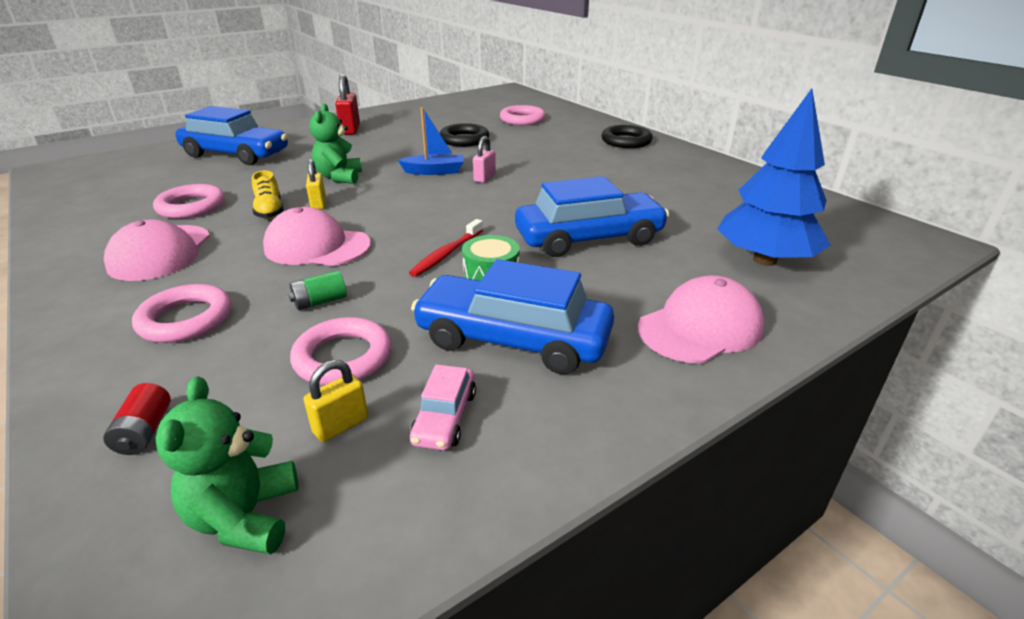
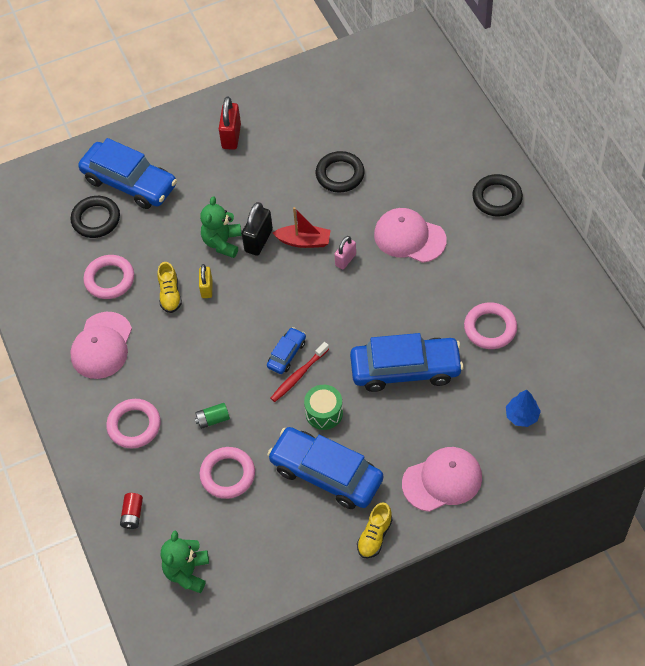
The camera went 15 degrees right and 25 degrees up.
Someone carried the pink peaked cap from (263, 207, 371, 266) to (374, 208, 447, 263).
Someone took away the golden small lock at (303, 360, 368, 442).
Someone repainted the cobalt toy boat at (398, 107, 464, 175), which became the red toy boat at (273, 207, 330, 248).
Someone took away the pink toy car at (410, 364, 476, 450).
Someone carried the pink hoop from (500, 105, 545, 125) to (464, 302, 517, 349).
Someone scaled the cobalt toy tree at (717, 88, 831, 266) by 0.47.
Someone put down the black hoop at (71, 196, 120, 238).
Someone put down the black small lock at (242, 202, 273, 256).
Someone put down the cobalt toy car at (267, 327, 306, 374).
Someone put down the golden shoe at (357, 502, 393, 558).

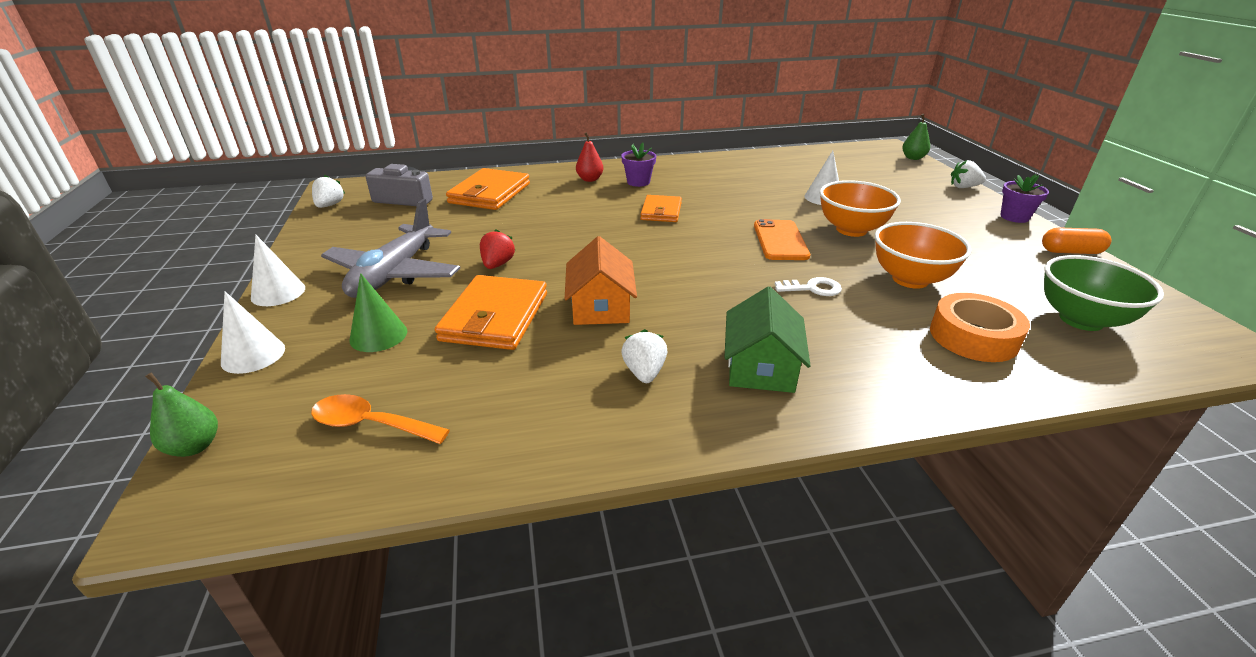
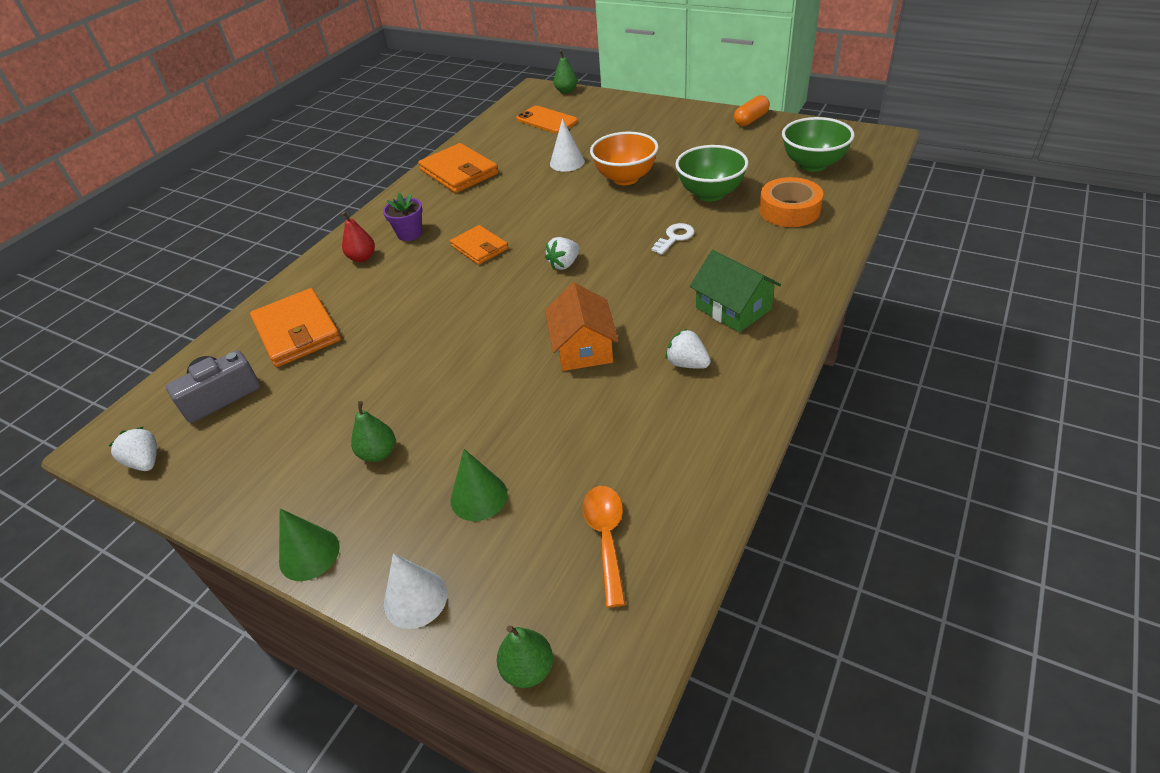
The camera went 45 degrees left and 10 degrees up.
Someone repainted the pure white cone at (251, 234, 305, 306), which became the green cone at (279, 508, 340, 581).
Someone rotated the orange-coloured tablespoon at (311, 394, 450, 444) by 120 degrees clockwise.
Someone swapped the gray aeroplane at (321, 199, 460, 298) for the green pear fruit at (351, 401, 395, 462).
Someone carried the orange-coloured card wallet from (435, 275, 547, 350) to (418, 143, 498, 193).
Someone took away the red strawberry at (480, 229, 515, 269).
Someone rotated the orange-coloured house at (565, 236, 637, 325) by 45 degrees clockwise.
Someone carried the orange-coloured phone from (754, 219, 810, 260) to (516, 106, 578, 134).
Someone repainted the orange-coloured bowl at (875, 222, 972, 289), which became the green bowl at (675, 145, 749, 202).
Someone carried the pure white strawberry from (951, 160, 986, 188) to (545, 237, 580, 270).
Someone took away the purple potted plant at (1000, 174, 1049, 223).

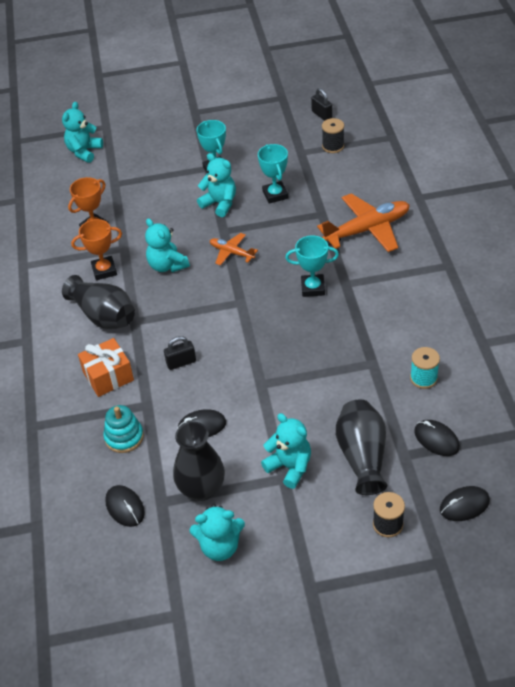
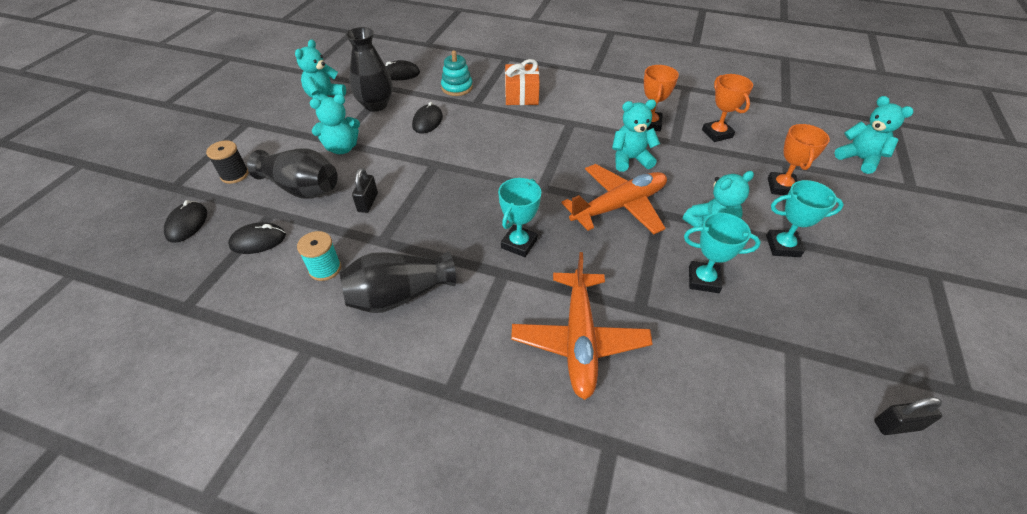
The camera went 115 degrees right and 0 degrees up.
Someone carried the black tall vase from (62, 275, 135, 329) to (339, 251, 456, 313).
Someone carried the black small lock from (164, 336, 196, 370) to (352, 168, 378, 213).
Someone scaled the orange-coloured aeroplane at (210, 233, 258, 266) by 1.90.
Someone took away the black reel of thread at (322, 118, 344, 153).
Someone put down the orange-coloured trophy at (768, 124, 830, 195).

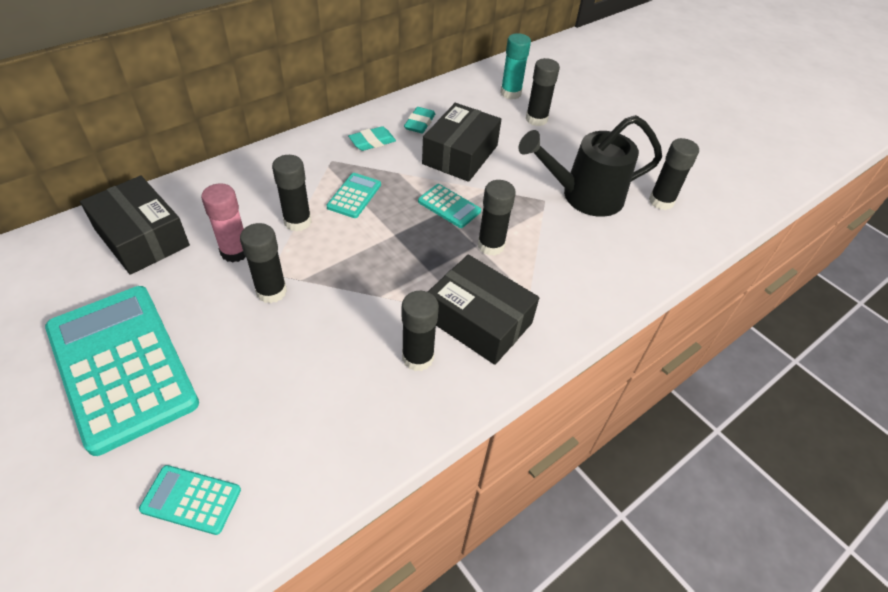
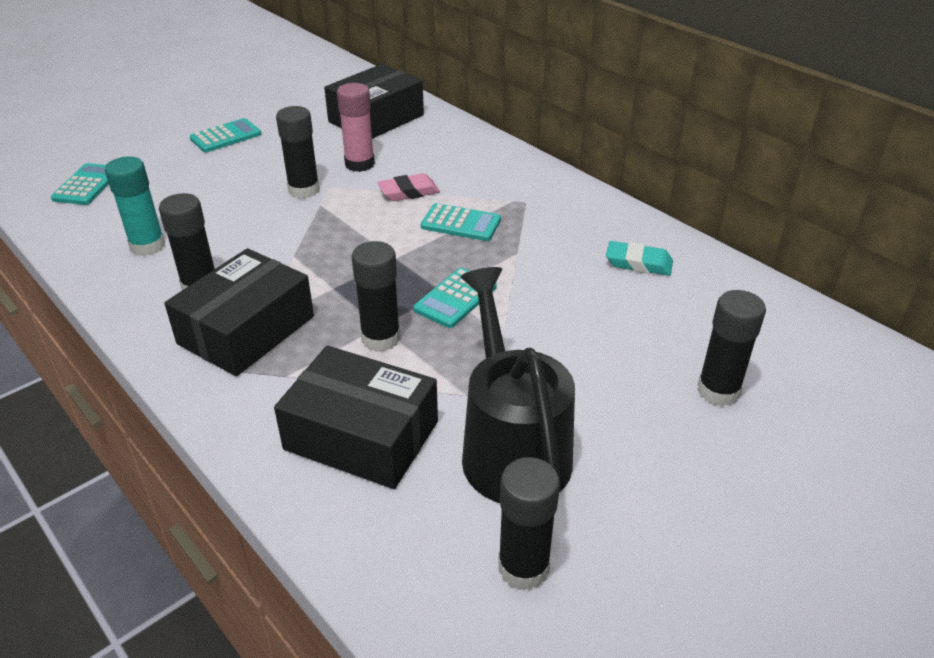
The camera went 90 degrees right and 10 degrees down.
Someone scaled the aqua calculator at (45, 286, 199, 456) by 0.43.
Someone swapped the black glue at (272, 155, 311, 232) for the pink eraser at (377, 173, 440, 201).
Someone took away the aqua eraser at (348, 126, 396, 151).
Someone carried the black box from (422, 103, 501, 182) to (274, 345, 438, 489).
Someone carried the aqua glue from (500, 33, 531, 99) to (105, 156, 165, 256).

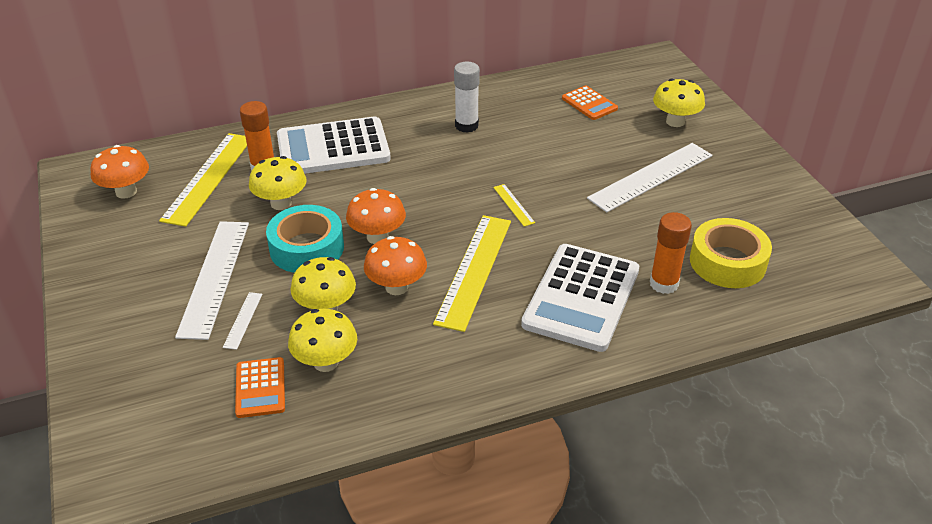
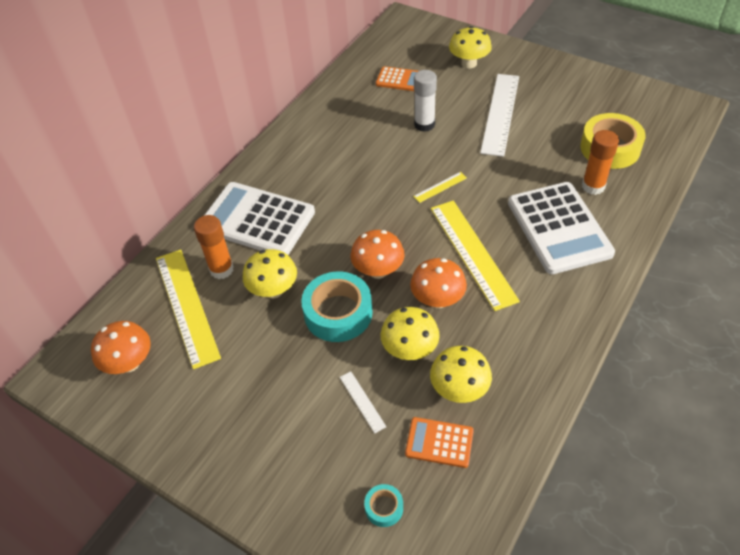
The camera went 35 degrees left and 10 degrees up.
Someone took away the pure white measuring stick at (175, 221, 249, 340).
Someone rotated the orange-coloured calculator at (235, 357, 285, 418) by 150 degrees clockwise.
Someone rotated the pure white calculator at (277, 117, 391, 174) by 75 degrees clockwise.
Someone carried the pure white glue from (454, 62, 480, 133) to (414, 70, 437, 132).
Someone rotated the golden measuring stick at (493, 184, 535, 227) by 60 degrees counterclockwise.
Someone put down the aqua sticky tape at (364, 484, 403, 527).

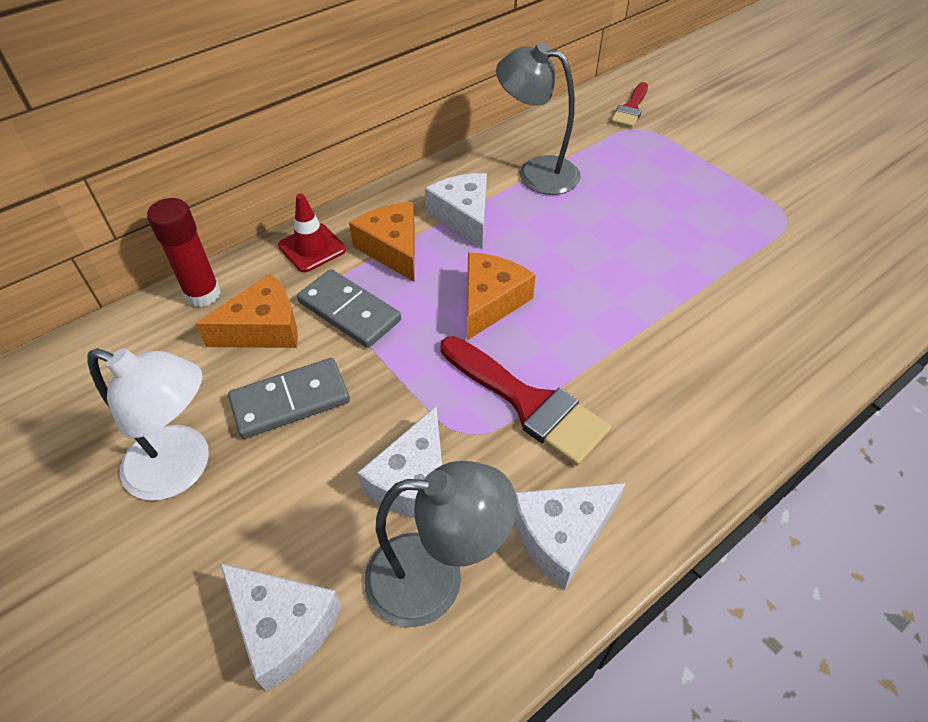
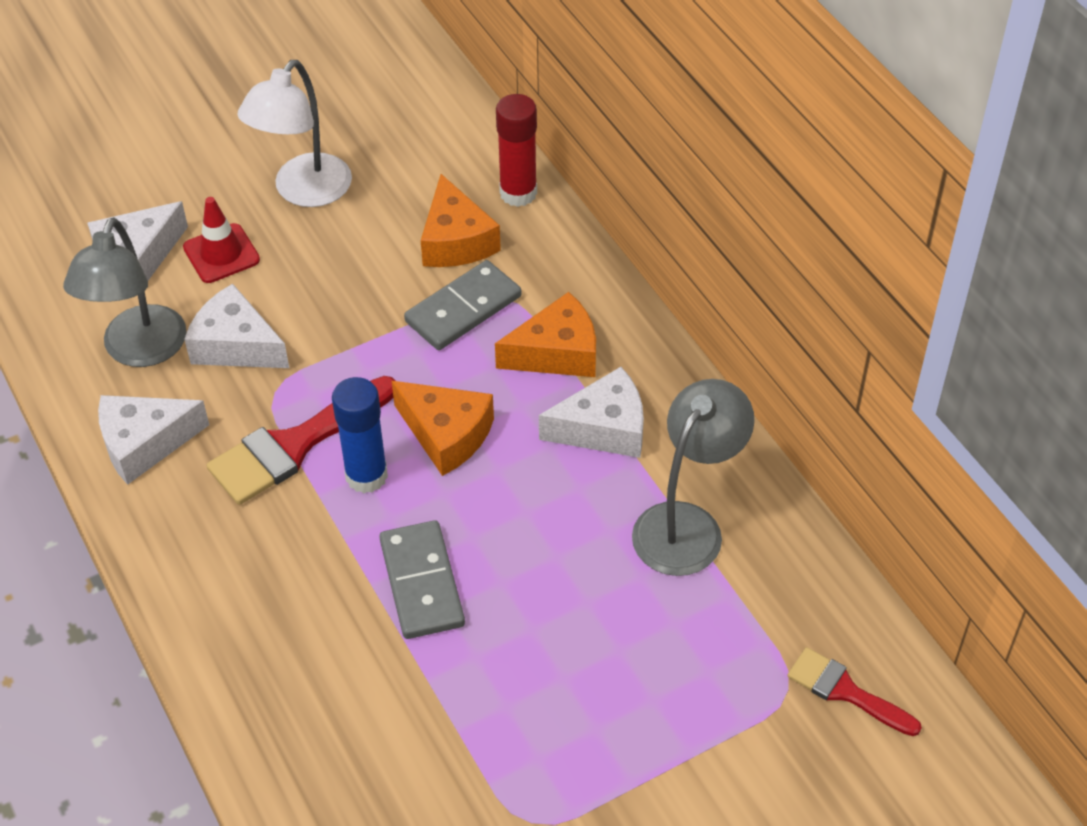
The camera went 100 degrees right and 0 degrees up.
Someone carried the gray domino from (228, 358, 350, 439) to (379, 520, 465, 639).
Someone carried the red road cone from (278, 194, 346, 272) to (183, 197, 260, 283).
Someone rotated the pure white piece of cheese at (514, 483, 626, 590) by 90 degrees counterclockwise.
Someone put down the cobalt glue at (332, 377, 388, 493).

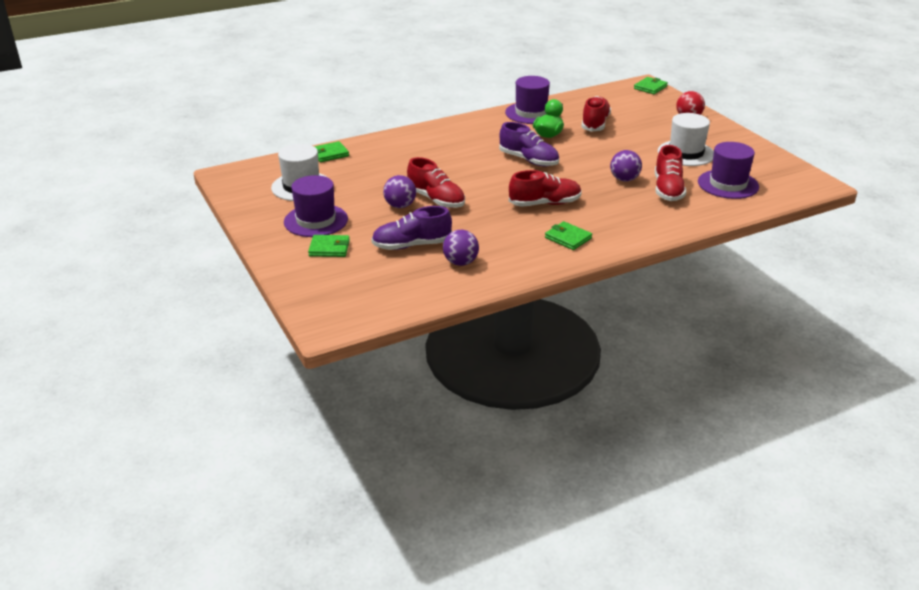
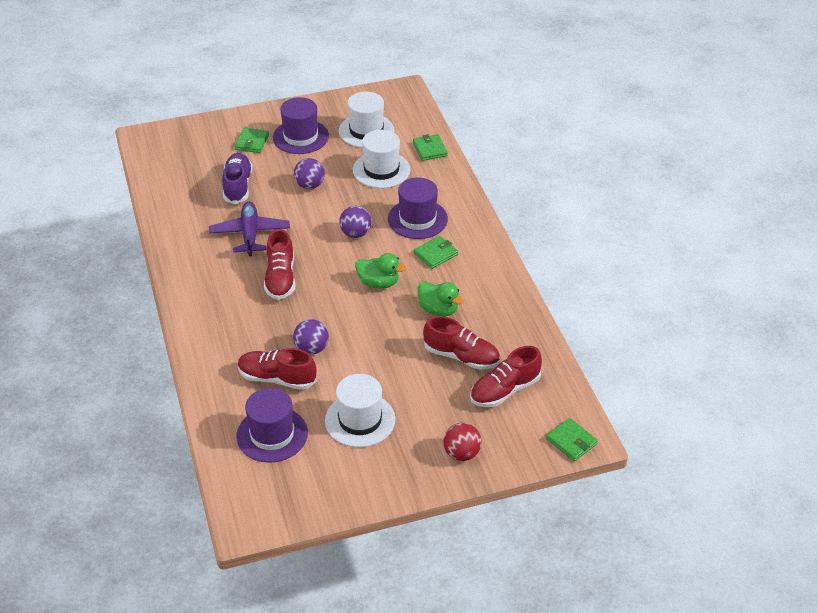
The camera went 100 degrees right and 10 degrees up.
Someone carried the red shoe from (407, 157, 465, 208) to (470, 346, 542, 407).
Someone carried the purple ball from (443, 230, 479, 266) to (339, 206, 371, 238).
Someone swapped the purple shoe at (499, 122, 559, 167) for the green rubber duck at (355, 253, 406, 289).
Someone carried the purple tall hat from (505, 76, 550, 124) to (388, 177, 448, 239).
Someone carried the green card wallet from (545, 221, 592, 250) to (414, 236, 458, 269).
Someone put down the purple aeroplane at (209, 202, 290, 256).
Someone put down the pure white tall hat at (353, 130, 410, 188).

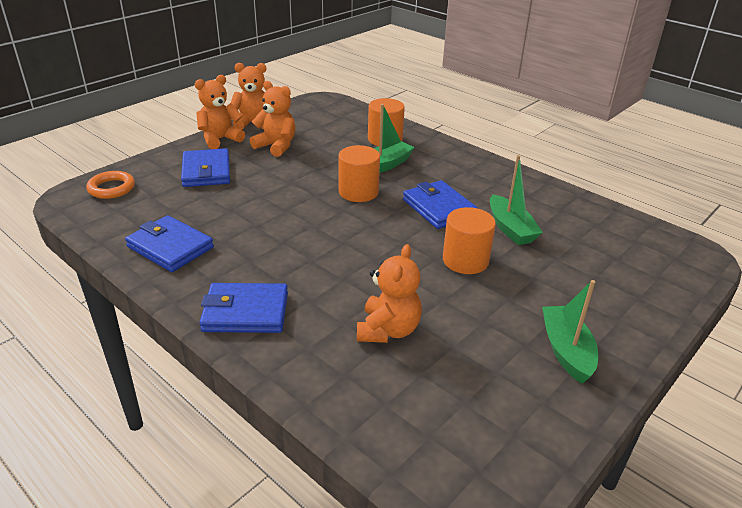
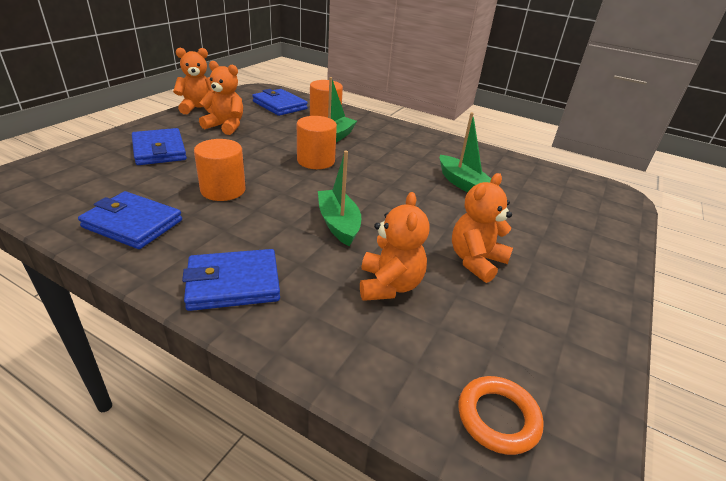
The camera went 15 degrees left and 0 degrees up.
Someone carried the orange-coloured hoop from (86, 171, 135, 199) to (459, 376, 544, 455).
Someone carried the orange-coloured teddy from (195, 75, 245, 149) to (452, 173, 513, 283).
Someone carried the cobalt card wallet from (403, 180, 478, 229) to (252, 89, 308, 116).
Someone carried the orange-coloured solid cylinder from (443, 207, 496, 274) to (194, 139, 245, 201).
Someone carried the green toy boat from (542, 280, 598, 384) to (318, 151, 361, 246).

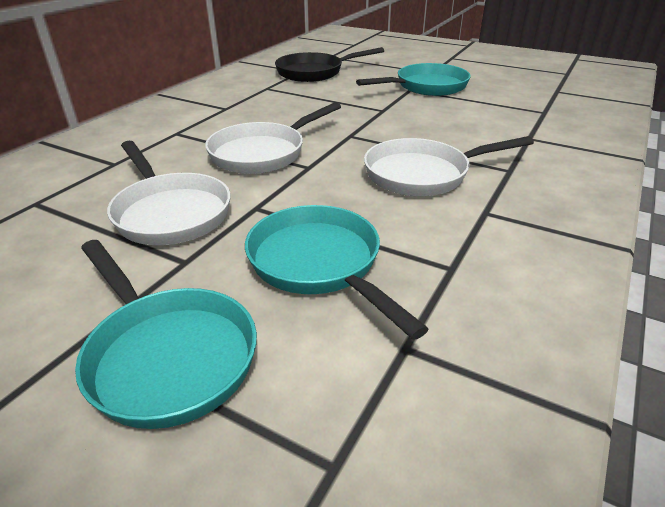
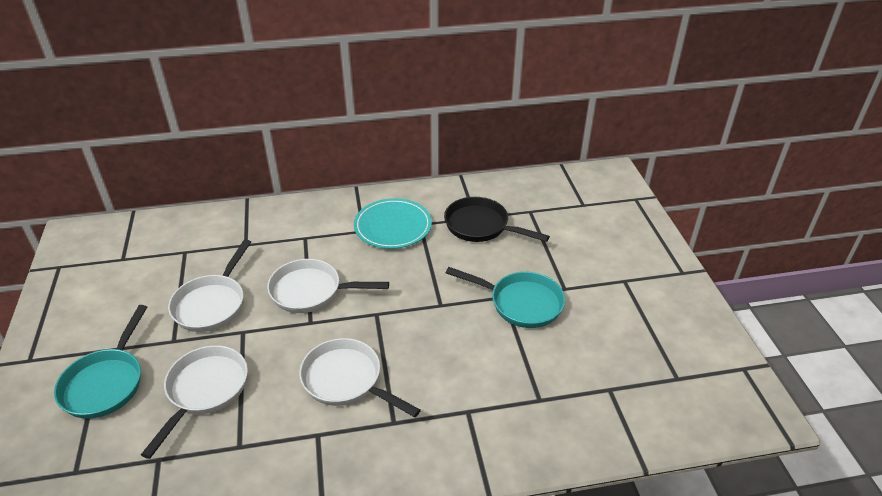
The camera went 50 degrees right and 5 degrees up.
Someone repainted the aqua frying pan at (245, 205, 428, 340), which became the pure white frying pan at (141, 345, 248, 459).
Someone put down the aqua dinner plate at (354, 198, 432, 249).

